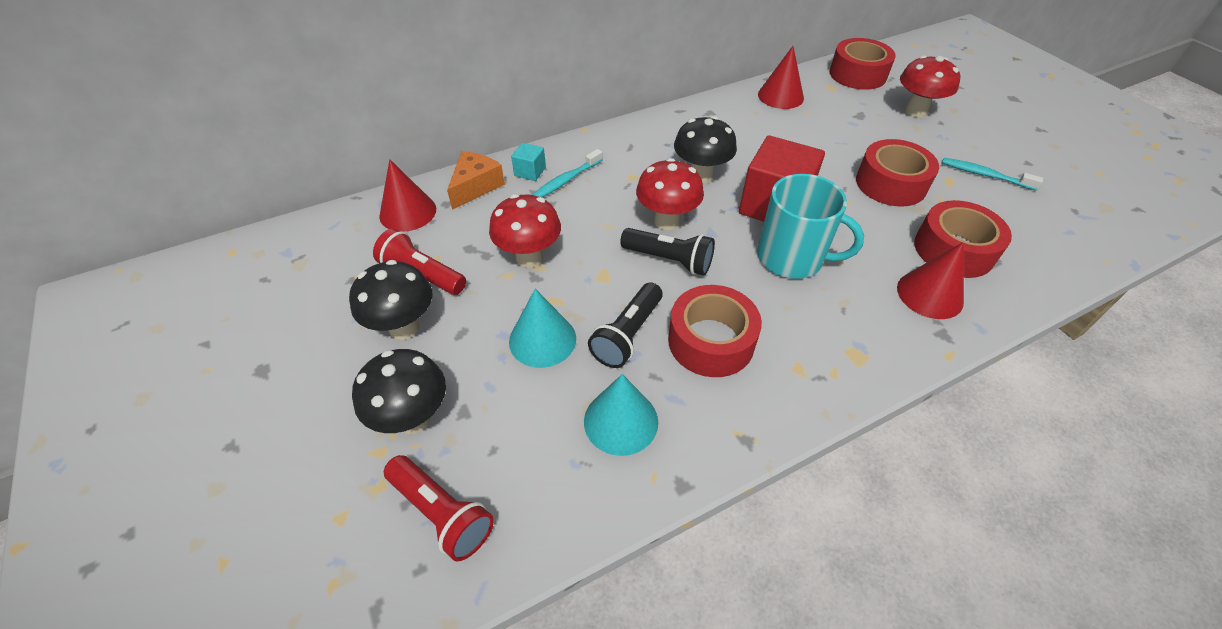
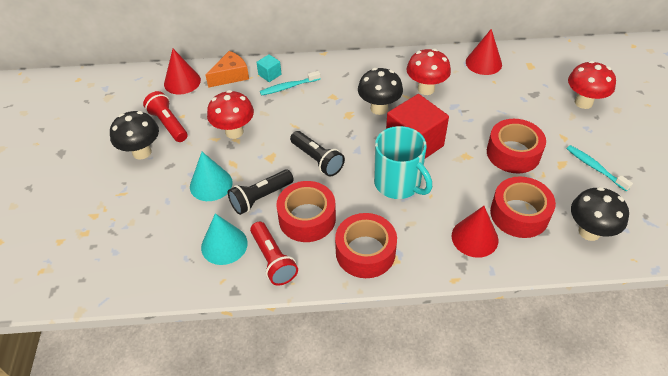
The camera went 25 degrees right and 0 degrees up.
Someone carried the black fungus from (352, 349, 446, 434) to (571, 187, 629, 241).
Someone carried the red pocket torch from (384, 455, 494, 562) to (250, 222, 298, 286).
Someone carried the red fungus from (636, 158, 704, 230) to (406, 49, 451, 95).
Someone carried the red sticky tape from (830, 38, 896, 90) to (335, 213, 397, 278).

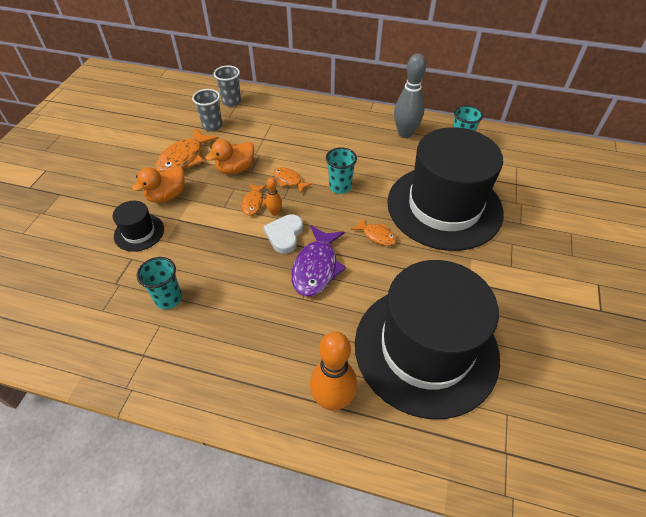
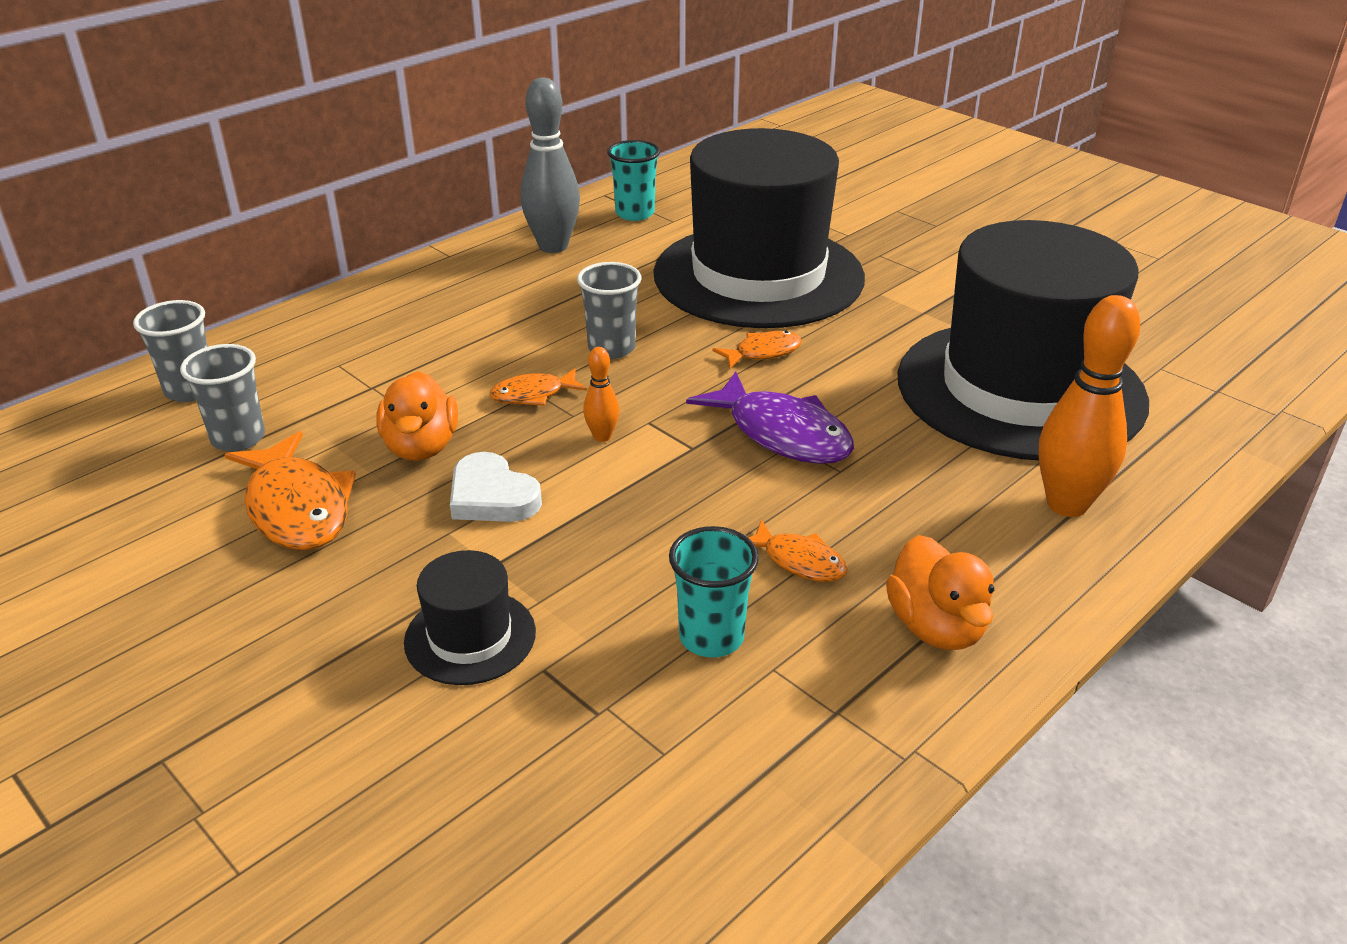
The camera went 60 degrees left and 15 degrees down.
Someone carried the orange-coloured rubber duck from (132, 166, 184, 203) to (886, 535, 994, 650).
Someone carried the orange-coloured fish figure from (241, 184, 267, 215) to (748, 519, 847, 582).
Someone carried the pure white love heart from (264, 214, 303, 254) to (450, 452, 542, 522).
Someone repainted the aqua tumbler at (326, 147, 357, 194), which became the gray tumbler at (577, 262, 641, 359).

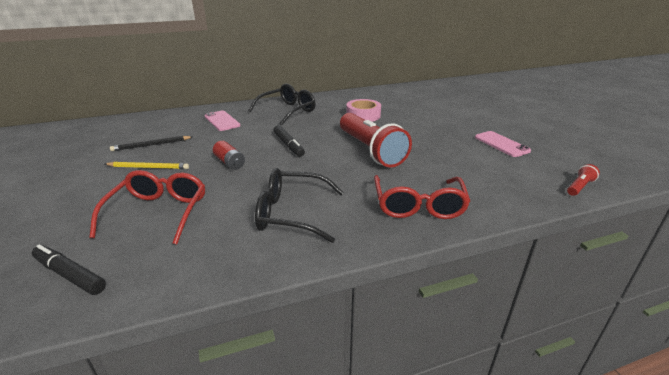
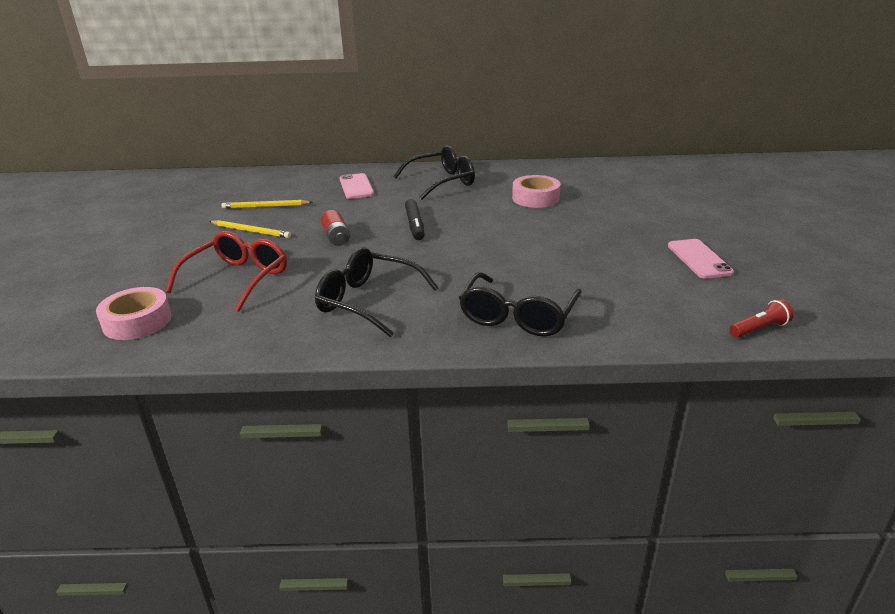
The camera went 20 degrees right and 0 degrees up.
Someone swapped the black felt pen at (32, 244, 106, 295) for the pink sticky tape at (96, 287, 171, 340).
Someone repainted the black pencil at (110, 136, 192, 151), which became the golden pencil at (221, 200, 313, 209).
Someone took away the red pocket torch at (340, 113, 412, 167).
Someone repainted the red spectacles at (374, 175, 470, 219), which became the black spectacles at (459, 272, 582, 336).

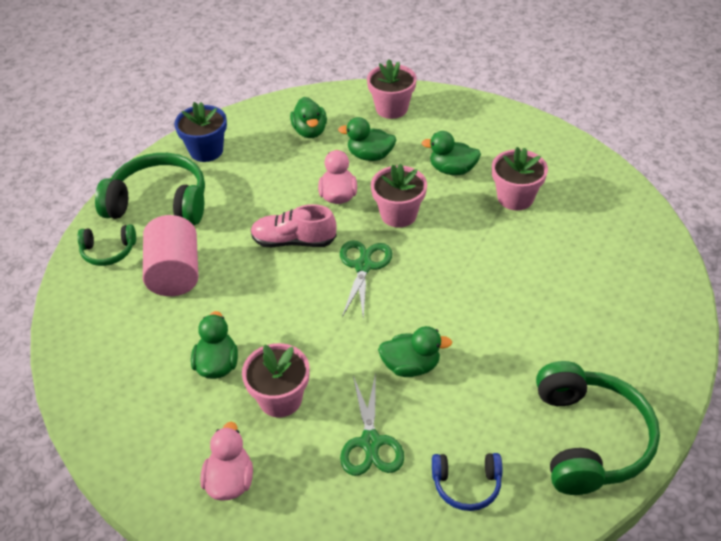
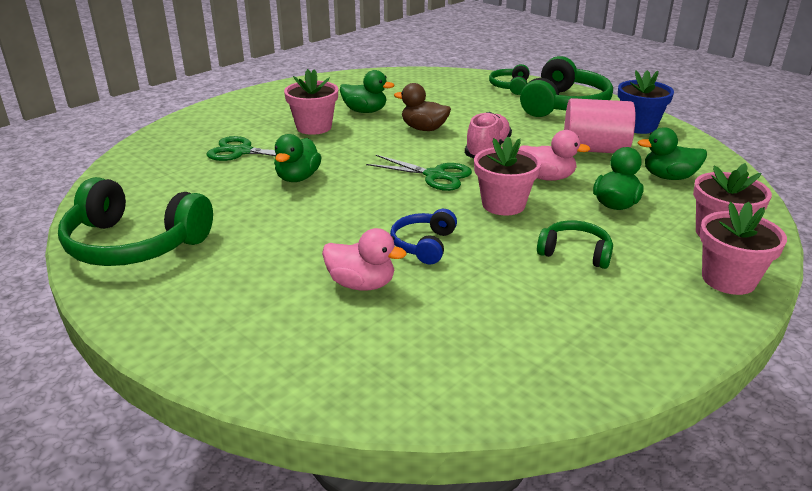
The camera went 105 degrees right and 15 degrees down.
Someone carried the pink solid cylinder from (143, 215, 198, 296) to (564, 98, 635, 153).
Someone carried the pink rubber duck from (200, 422, 253, 501) to (322, 228, 407, 290).
Someone swapped the green rubber duck at (421, 131, 481, 175) for the green over-ear headphones at (537, 220, 613, 269).
Someone carried the cobalt over-ear headphones from (432, 453, 502, 511) to (390, 209, 457, 264).
Someone carried the pink potted plant from (492, 147, 548, 211) to (700, 202, 787, 295).
Someone put down the brown rubber duck at (394, 83, 451, 131).

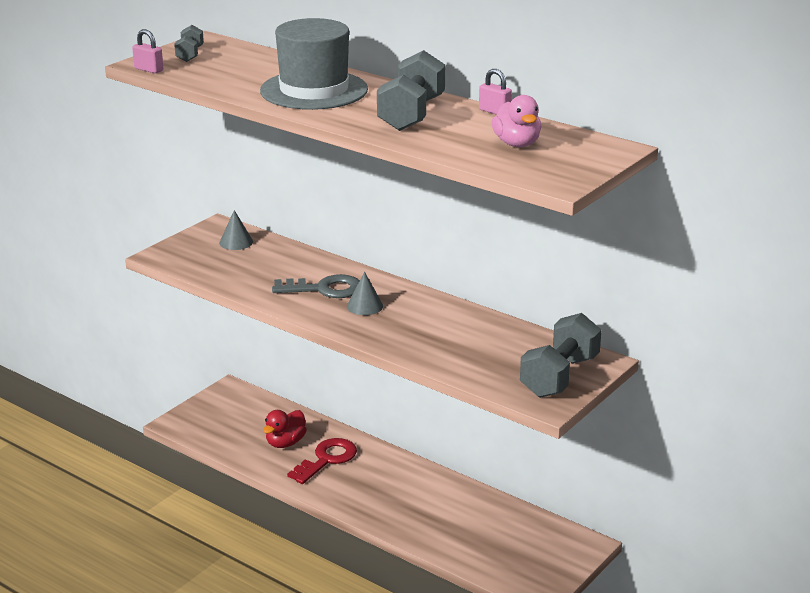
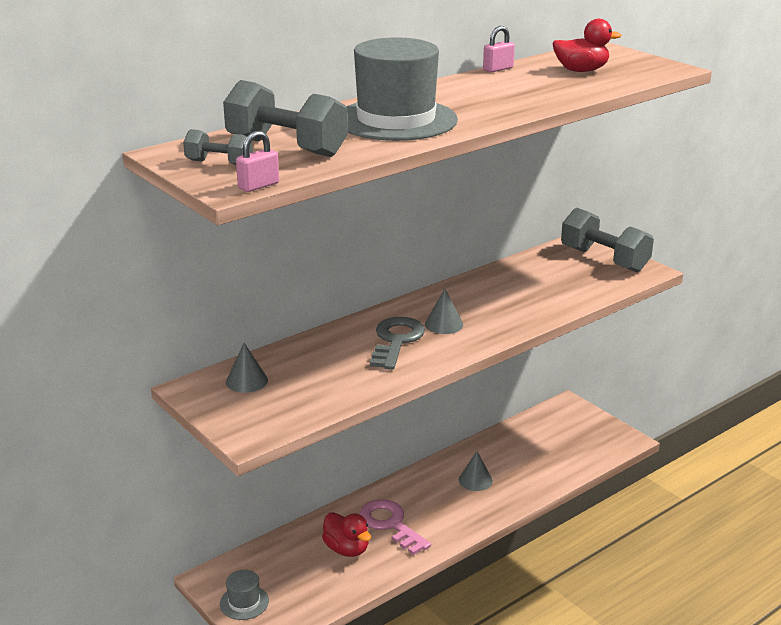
The camera went 75 degrees left and 0 degrees up.
Someone repainted the red door key at (287, 438, 357, 484), which became the pink door key at (359, 499, 431, 555).
Someone carried the gray hand weight from (377, 50, 445, 131) to (223, 80, 348, 157).
Someone repainted the pink rubber duck at (492, 95, 541, 147), which became the red rubber duck at (552, 19, 622, 72).
Someone put down the gray tall hat at (220, 570, 269, 620).
Someone put down the gray cone at (459, 451, 493, 491).

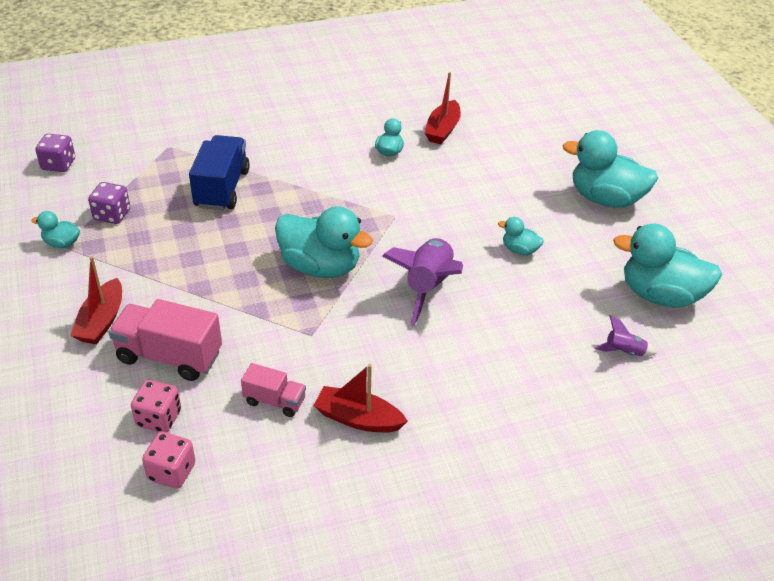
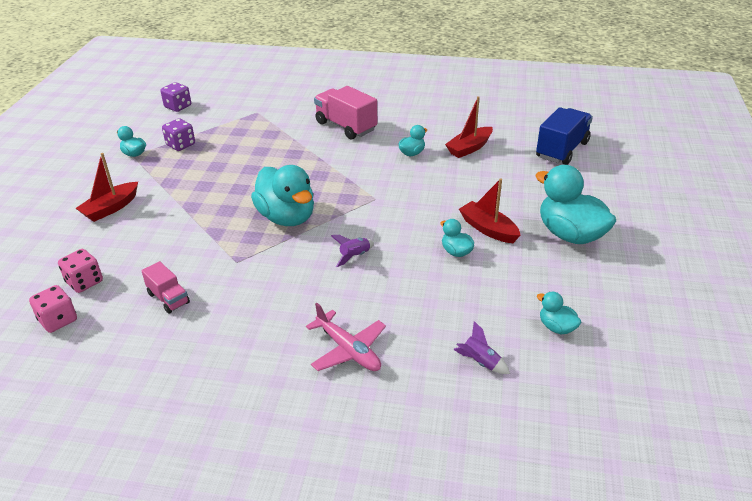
The camera went 30 degrees right and 5 degrees down.
Someone carried the pink lorry from (108, 299, 222, 381) to (314, 86, 377, 140).
Someone carried the cobalt lorry from (189, 135, 250, 210) to (536, 107, 593, 165).
Someone carried the red toy boat from (314, 364, 408, 433) to (459, 179, 521, 243).
Someone scaled the purple spaceship at (382, 238, 463, 326) by 0.47.
Someone scaled the aqua rubber duck at (613, 224, 722, 307) by 0.47.
Someone put down the pink aeroplane at (306, 303, 386, 371).

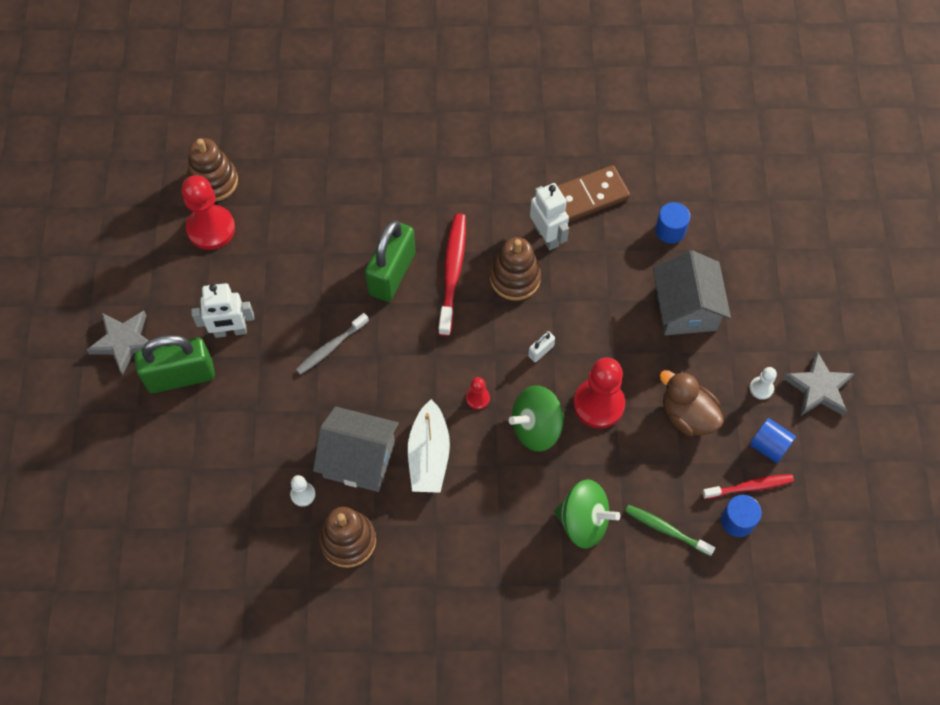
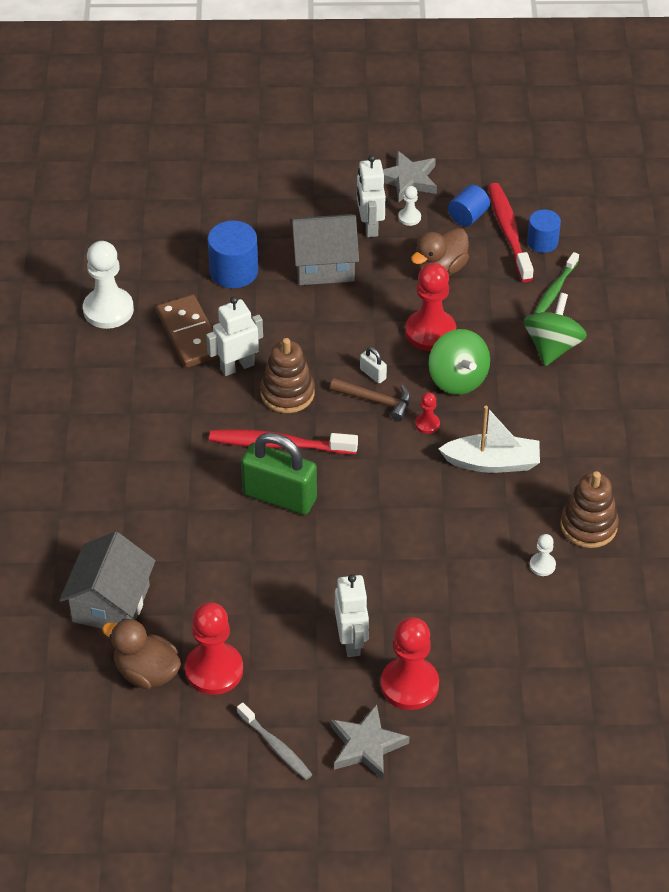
The camera went 90 degrees left and 15 degrees down.
Someone swapped the green small lock at (134, 335, 215, 393) for the red chess pawn at (381, 617, 439, 710).
Someone swapped the brown ring stacker at (187, 138, 238, 202) for the brown rubber duck at (102, 619, 181, 689).
Someone carried the gray tooth brush from (296, 313, 369, 375) to (237, 702, 312, 780).
Someone carried the gray house from (313, 406, 399, 492) to (59, 532, 156, 629).
Someone scaled the cobalt solid cylinder at (655, 202, 690, 244) by 1.54.
Someone scaled the red tooth brush at (702, 474, 794, 499) by 1.57.
Someone put down the pure white chess pawn at (83, 241, 134, 329).
Someone put down the brown claw hammer at (330, 378, 411, 421).
Someone put down the pure white toy robot at (357, 155, 386, 237).

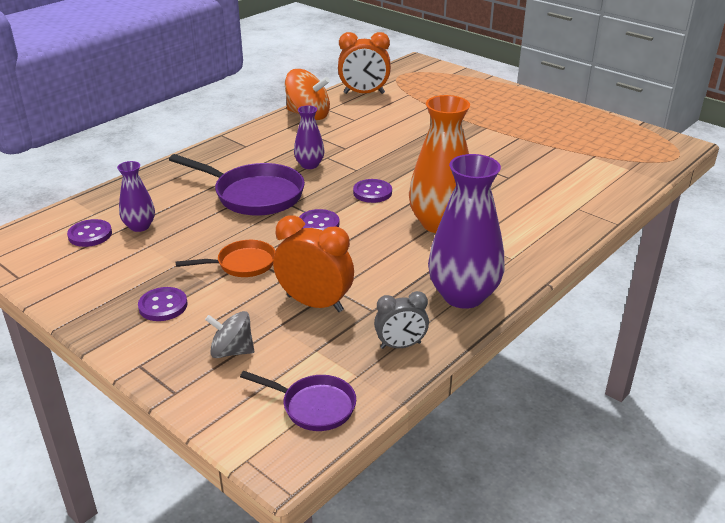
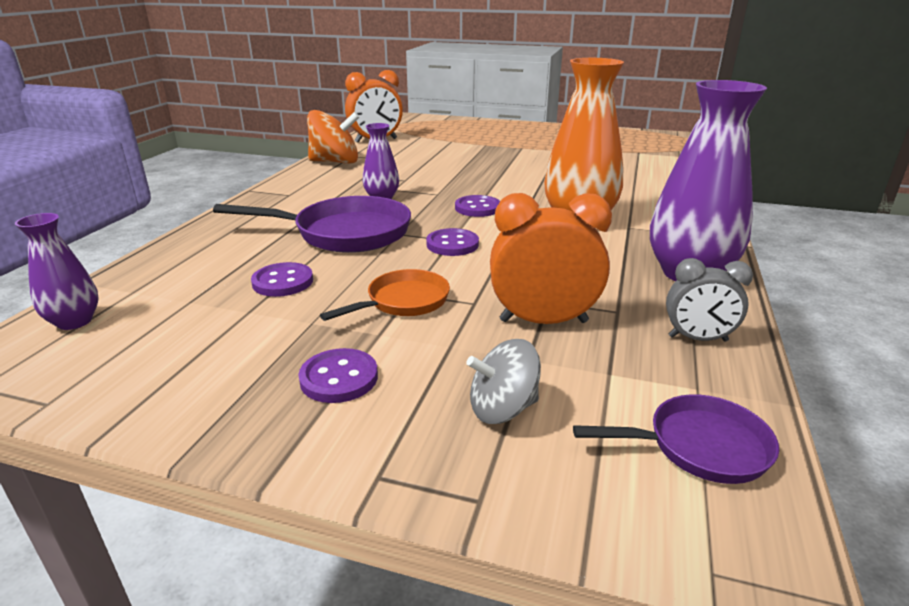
The camera went 25 degrees left and 5 degrees down.
Someone carried the purple shirt button from (67, 219, 112, 247) to (251, 262, 313, 297).
Someone carried the purple tall vase from (117, 161, 155, 232) to (15, 213, 98, 330).
Someone rotated the gray alarm clock at (374, 291, 429, 349) by 45 degrees clockwise.

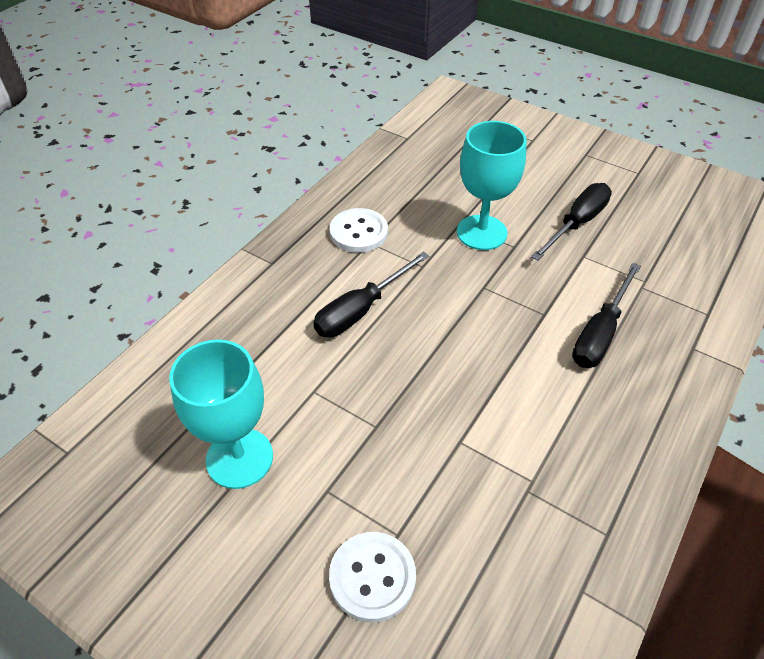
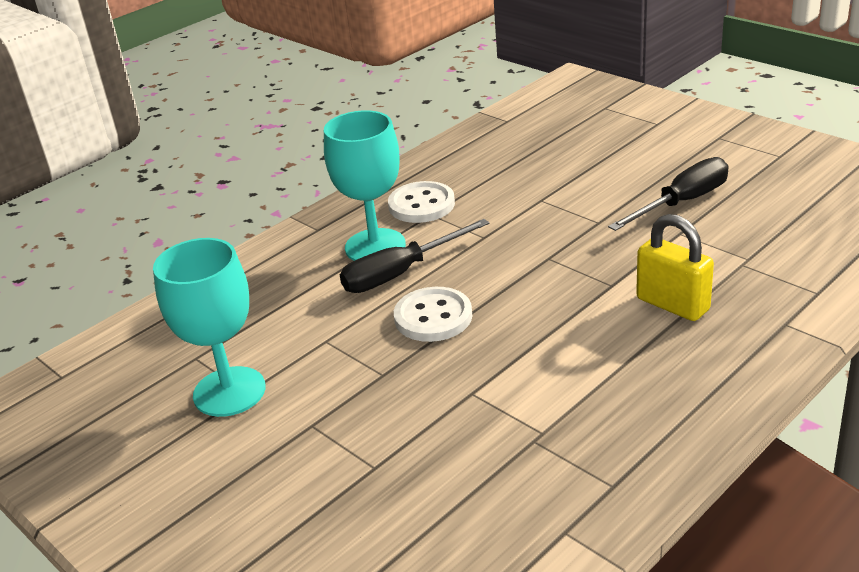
The camera went 15 degrees right and 15 degrees down.
Someone carried the pure white shirt button from (329, 532, 416, 622) to (394, 287, 472, 342).
Someone carried the aqua goblet from (457, 121, 527, 250) to (324, 110, 406, 261).
Someone swapped the black hand screwdriver at (572, 263, 641, 368) for the golden small lock at (636, 214, 714, 321).

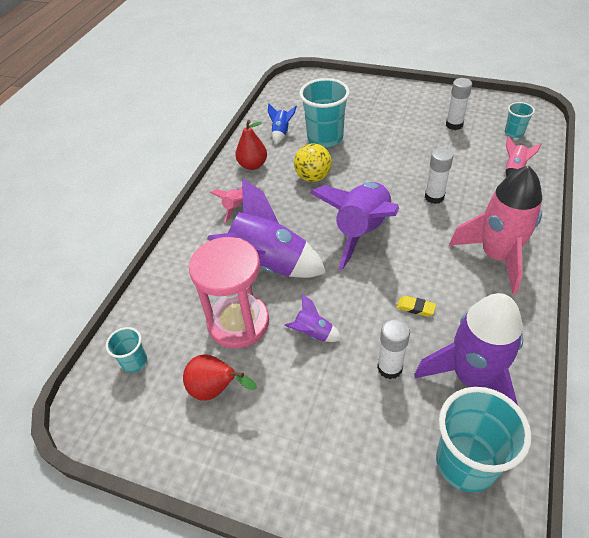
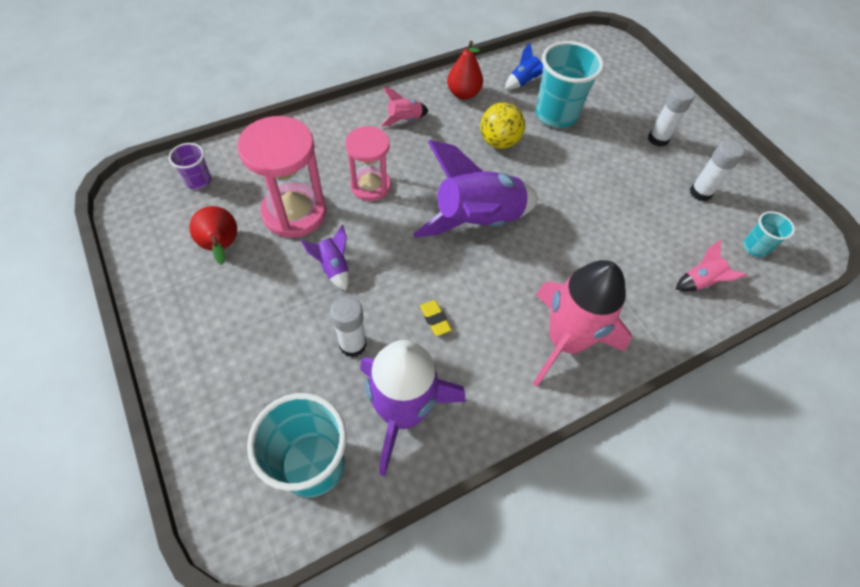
The camera went 35 degrees right and 10 degrees up.
Someone repainted the aqua tumbler at (106, 327, 147, 373), which became the purple tumbler at (169, 143, 211, 189).
Someone swapped the purple spaceship at (207, 178, 326, 278) for the pink sandglass at (345, 126, 391, 201).
Someone carried the pure white glue from (425, 148, 453, 204) to (648, 85, 695, 147).

